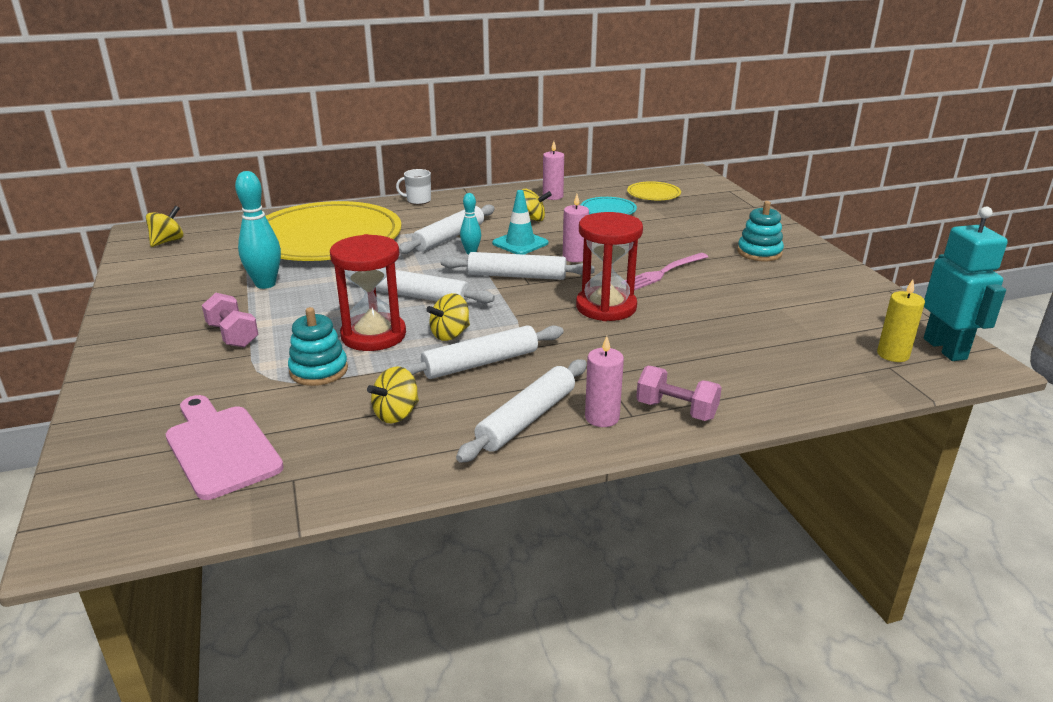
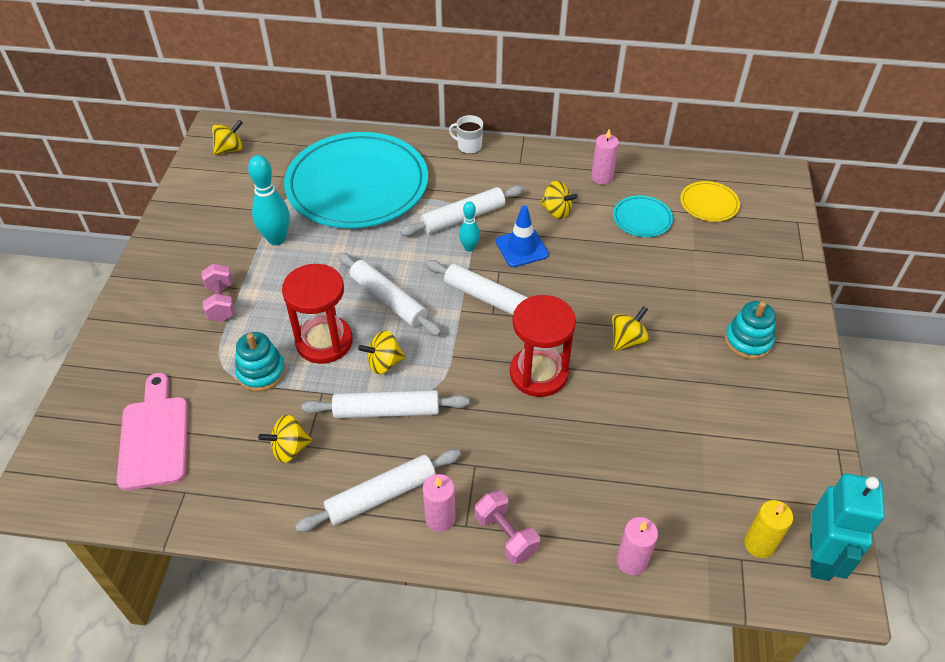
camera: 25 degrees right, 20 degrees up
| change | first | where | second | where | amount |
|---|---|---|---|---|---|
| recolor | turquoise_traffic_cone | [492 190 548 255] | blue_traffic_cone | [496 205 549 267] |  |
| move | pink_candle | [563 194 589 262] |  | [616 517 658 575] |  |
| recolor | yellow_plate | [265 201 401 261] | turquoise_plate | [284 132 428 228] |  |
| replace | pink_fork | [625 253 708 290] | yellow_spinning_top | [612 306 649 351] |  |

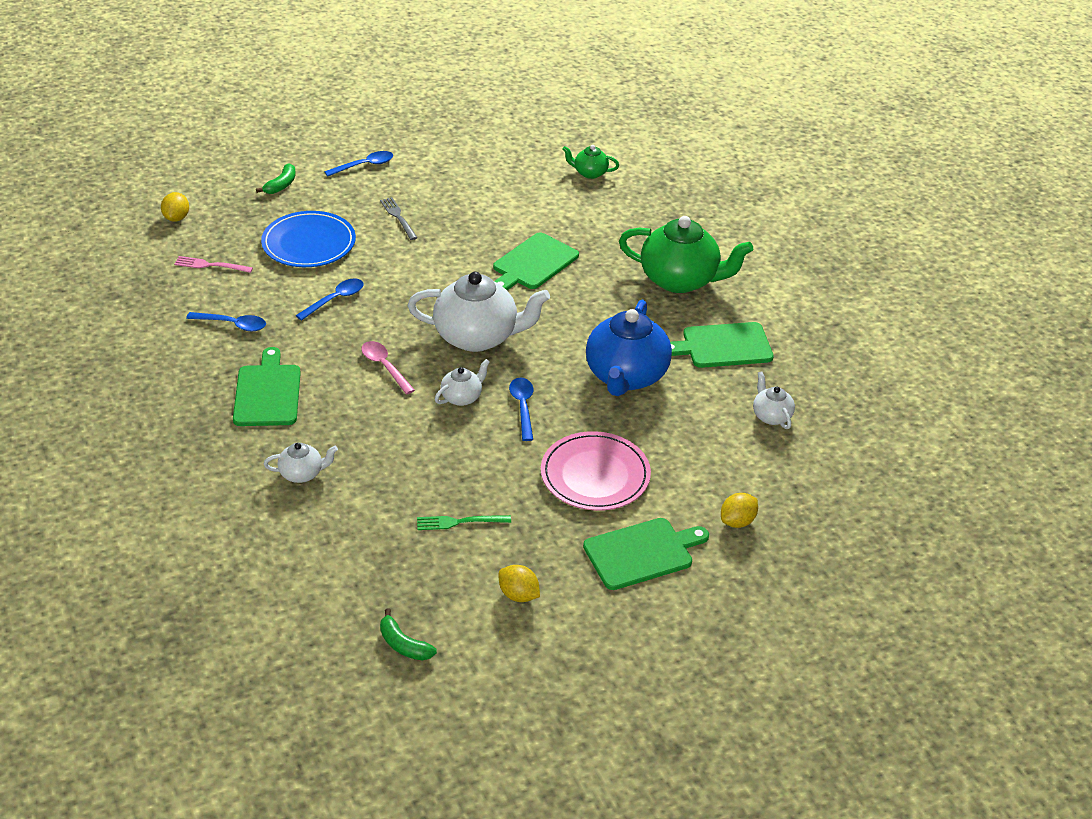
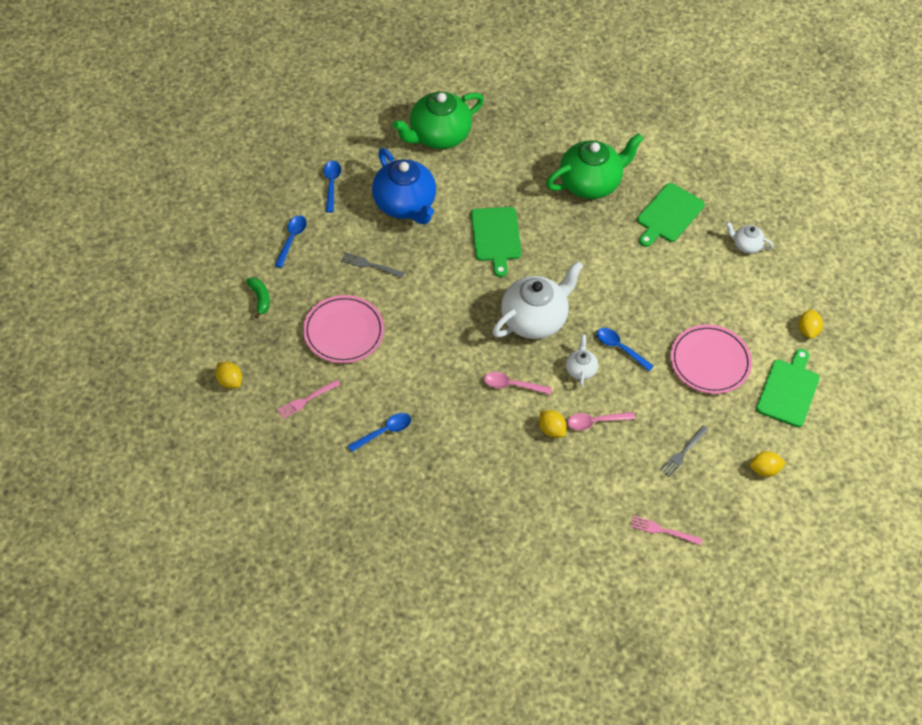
camera: 45 degrees left, 15 degrees up
| change | first | where | second | where | amount |
|---|---|---|---|---|---|
| resize | green_teapot | [563 145 619 179] |  | [393 91 484 149] | x2.11 |
| recolor | blue_plate | [261 211 356 267] | pink_plate | [303 295 384 363] |  |
| move | blue_spoon | [296 278 364 321] |  | [324 161 341 213] |  |
| move | blue_teapot | [586 300 672 396] |  | [372 148 436 225] |  |
| delete | green_cutting_board | [233 347 301 426] |  |  |  |
| delete | white_teapot | [264 443 338 483] |  |  |  |
| recolor | green_fork | [417 515 511 530] | grey_fork | [660 425 709 477] |  |
| delete | green_banana | [380 608 437 661] |  |  |  |
| insert |  |  | yellow_lemon | [539 410 567 438] |  |
| insert |  |  | pink_spoon | [567 412 635 430] |  |
| insert |  |  | pink_fork | [630 516 702 545] |  |

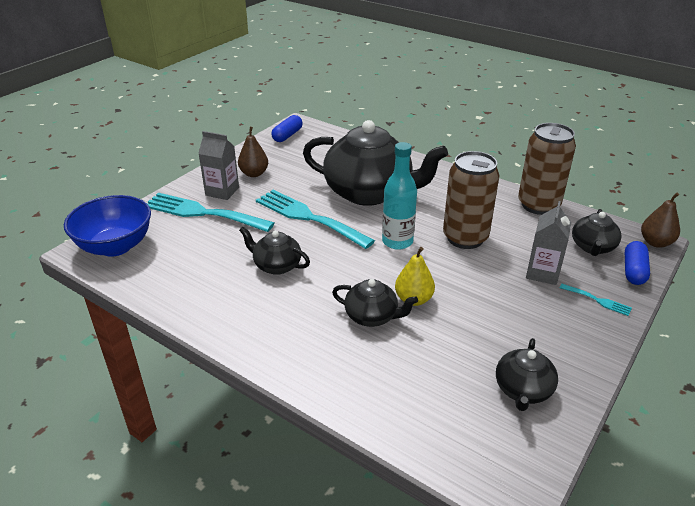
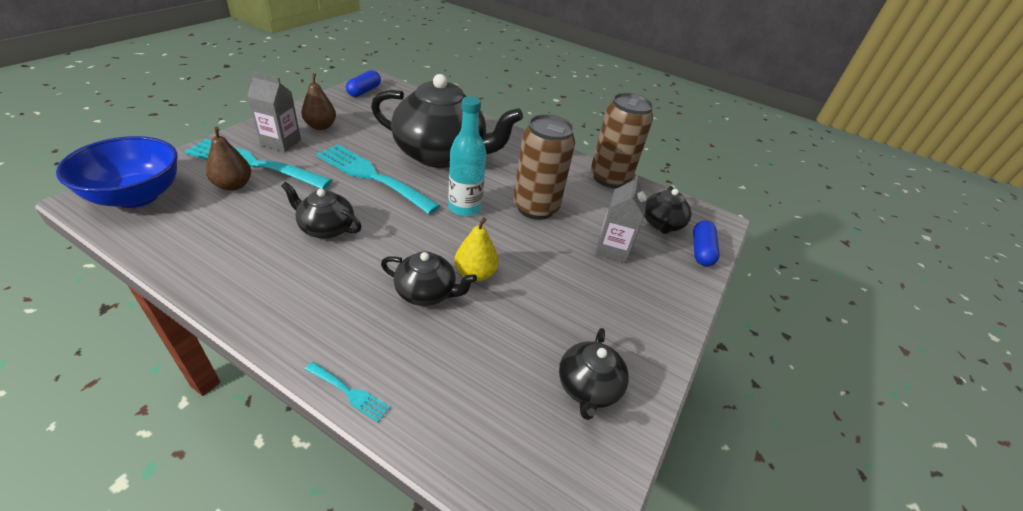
camera: 10 degrees left, 5 degrees up
| change | first | where | second | where | amount |
|---|---|---|---|---|---|
| move | brown_pear | [641 192 680 248] |  | [206 126 251 191] |  |
| move | turquoise_fork | [560 284 632 316] |  | [305 362 391 422] |  |

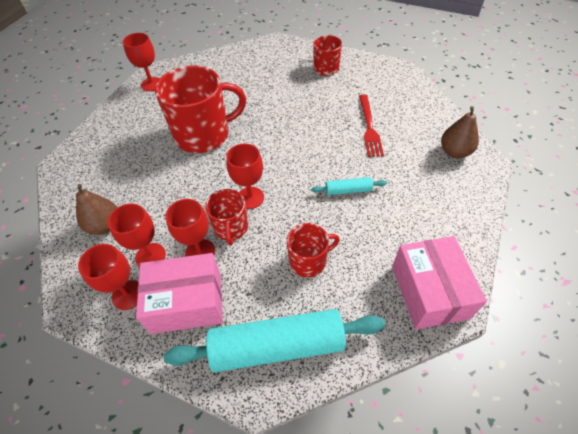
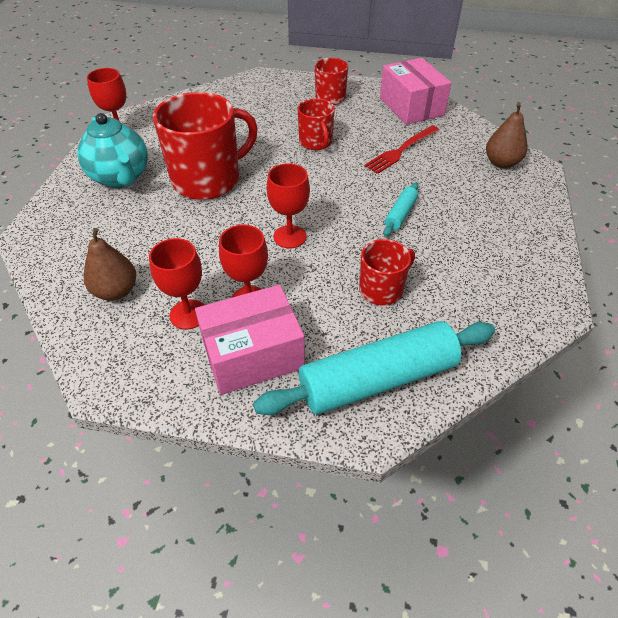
camera: 15 degrees left, 5 degrees down
| change | first | where | second | where | amount |
|---|---|---|---|---|---|
| rotate | red_fork | [359 95 384 157] |  | [364 125 439 174] | 60 degrees clockwise |
| rotate | turquoise_rolling_pin | [311 177 387 195] |  | [384 182 419 236] | 45 degrees counterclockwise |
| move | red_mug | [205 189 248 246] |  | [298 98 335 150] |  |
| move | pink_box | [392 236 487 330] |  | [380 58 451 125] |  |
| delete | red_goblet | [78 244 139 310] |  |  |  |
| insert |  |  | turquoise_teapot | [77 113 148 188] |  |

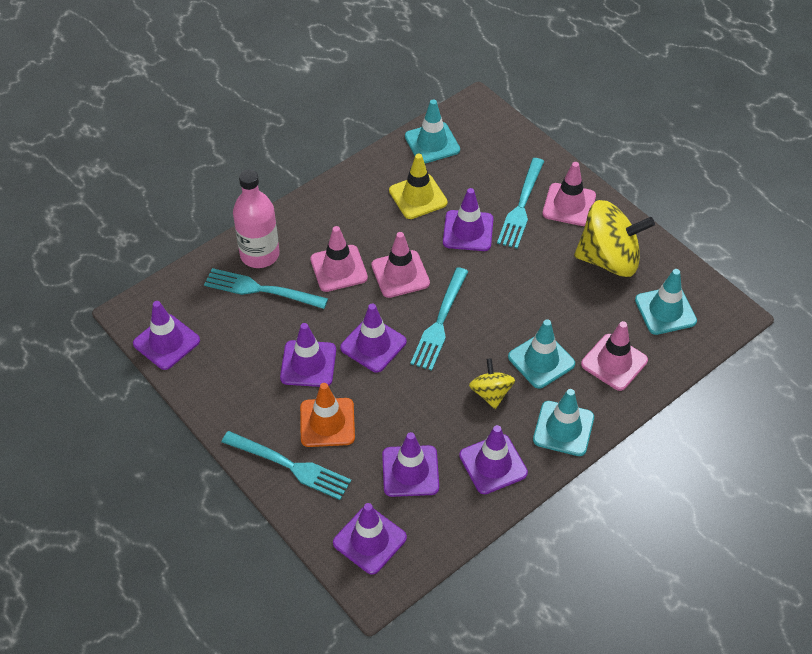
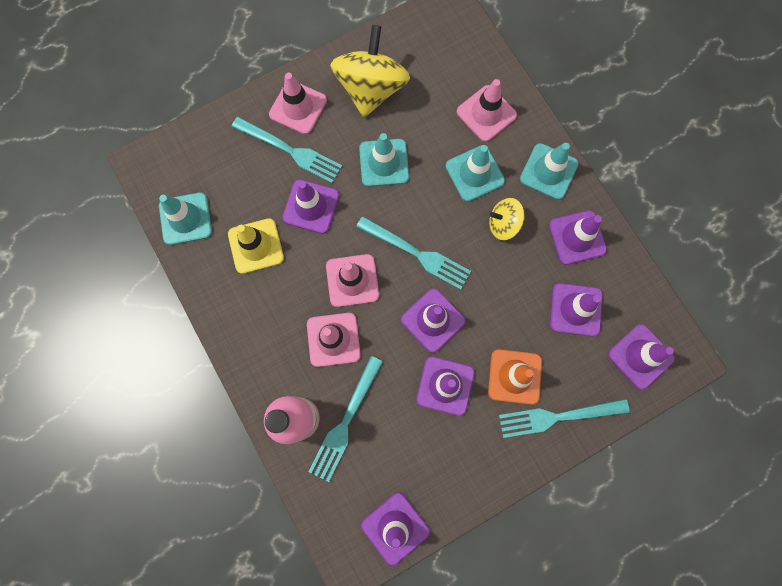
camera: 80 degrees left, 25 degrees up
| change | first | where | second | where | amount |
|---|---|---|---|---|---|
| move | turquoise_traffic_cone | [635 269 697 335] |  | [359 133 409 187] |  |
| rotate | turquoise_fork | [222 431 351 500] |  | [499 399 630 438] | 135 degrees counterclockwise |

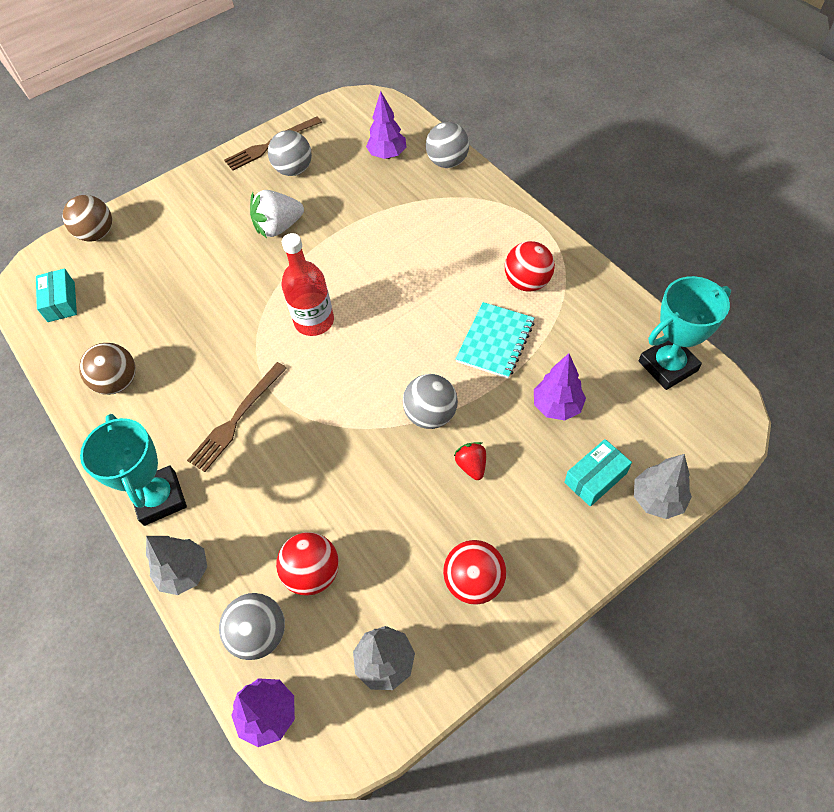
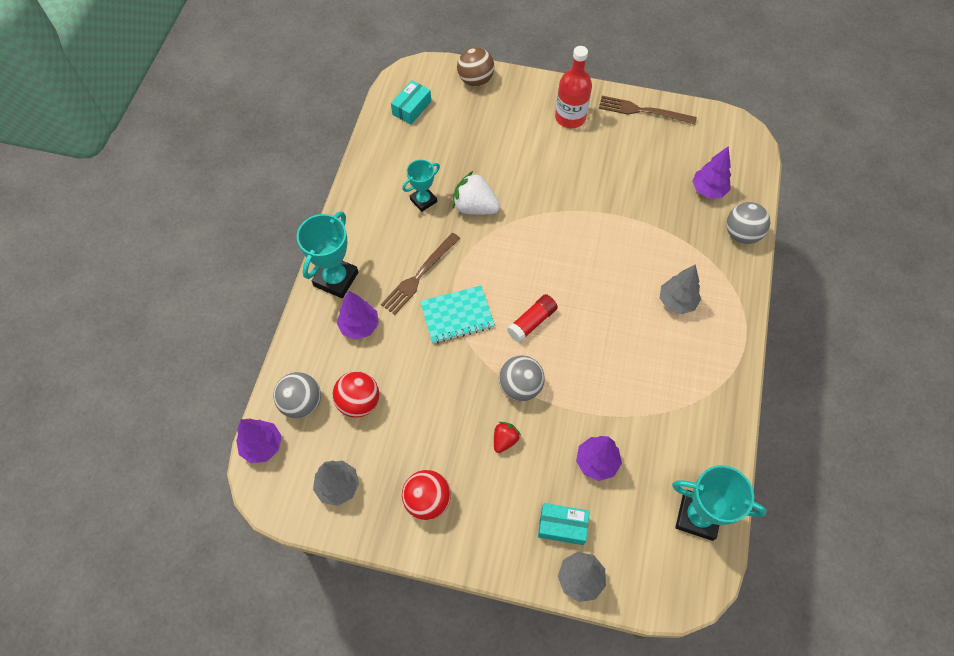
camera: 45 degrees right, 5 degrees up
| change | first | where | second | where | amount |
|---|---|---|---|---|---|
| delete | grey_ball | [268 130 312 176] |  |  |  |
| move | white_strawberry | [250 190 304 238] |  | [452 171 500 215] |  |
| move | red_bottle | [281 233 334 336] |  | [555 46 592 128] |  |
| delete | red_ball | [505 241 555 292] |  |  |  |
| move | turquoise_notebook | [455 302 535 379] |  | [420 285 495 343] |  |
| delete | brown_ball | [79 343 136 395] |  |  |  |
| rotate | brown_fork | [187 362 287 472] |  | [381 233 460 315] | 45 degrees counterclockwise |
| move | grey_tree | [146 536 207 595] |  | [660 264 701 314] |  |
| insert |  |  | turquoise_trophy | [402 159 440 212] |  |
| insert |  |  | purple_tree | [337 291 379 340] |  |
| insert |  |  | red_glue_stick | [507 294 558 343] |  |

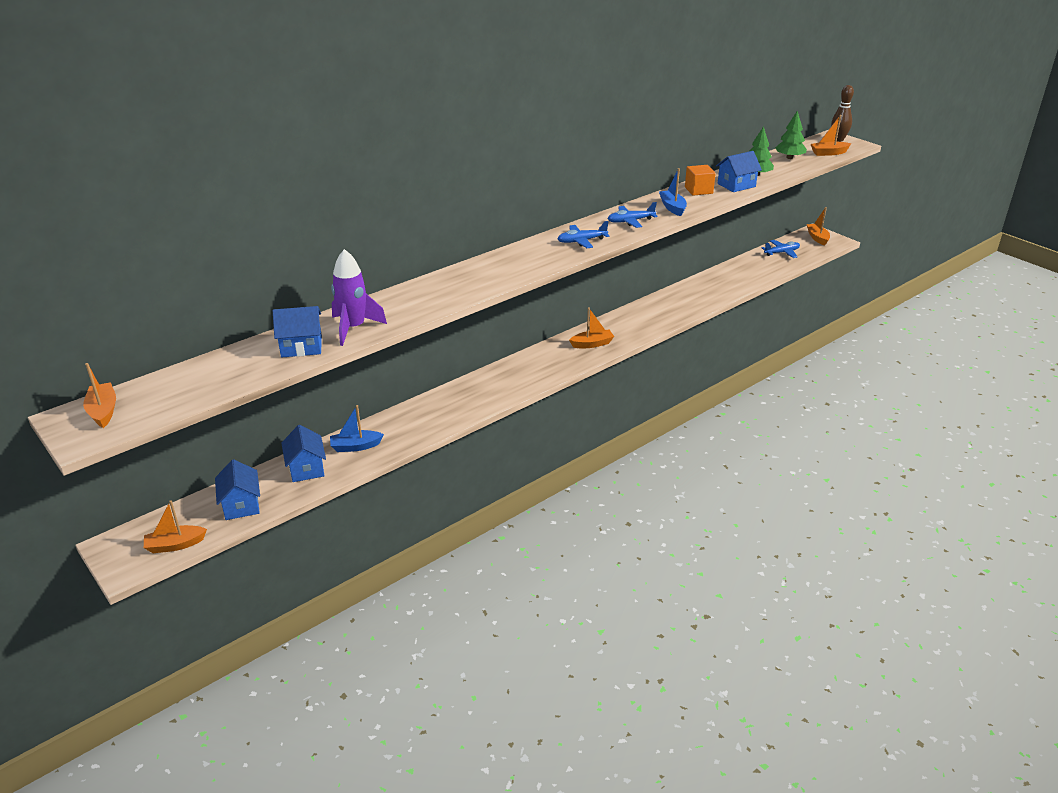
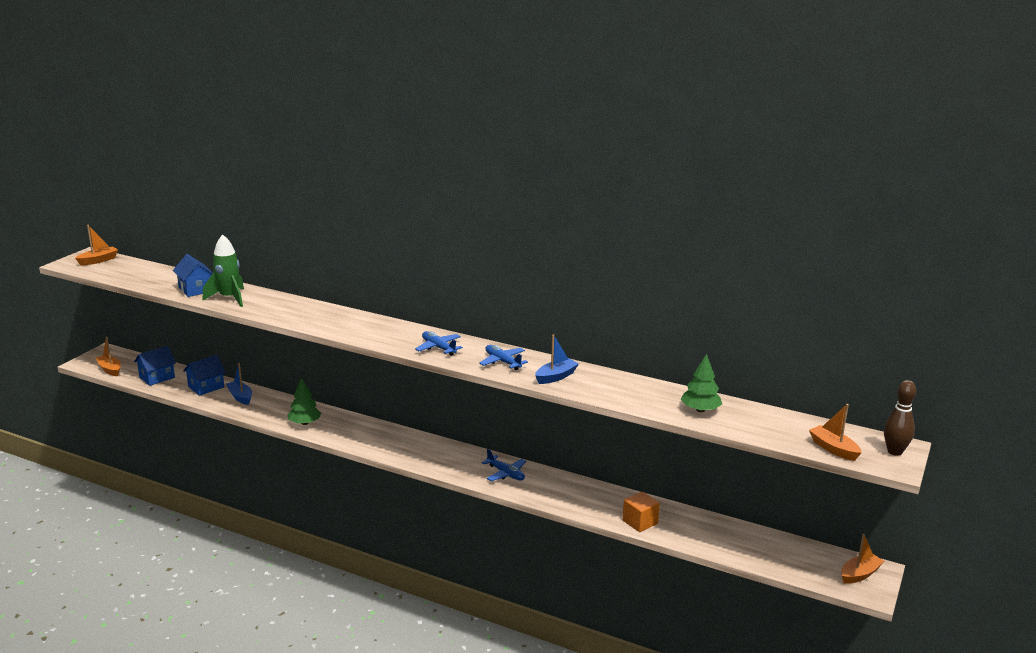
camera: 65 degrees right, 10 degrees down
| change | first | where | second | where | amount |
|---|---|---|---|---|---|
| move | green_tree | [775 111 807 159] |  | [287 378 321 425] |  |
| delete | blue_house | [716 151 762 192] |  |  |  |
| move | orange_cube | [685 165 716 196] |  | [623 491 660 532] |  |
| move | blue_plane | [762 240 800 258] |  | [482 449 526 481] |  |
| recolor | purple_rocket | [331 249 387 346] | green_rocket | [202 234 244 307] |  |
| delete | orange_boat | [569 308 614 348] |  |  |  |

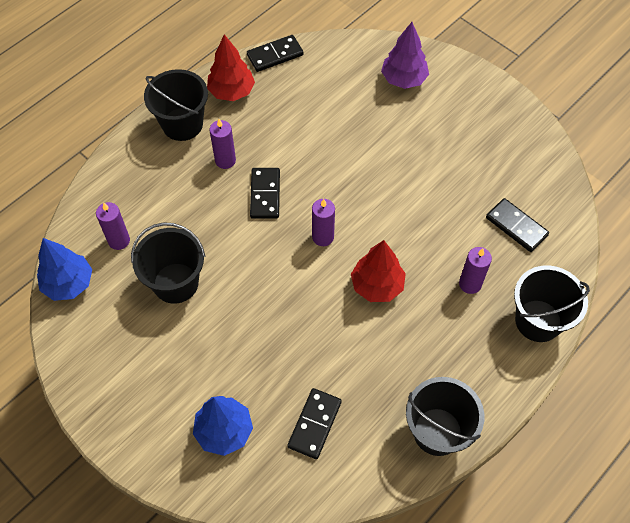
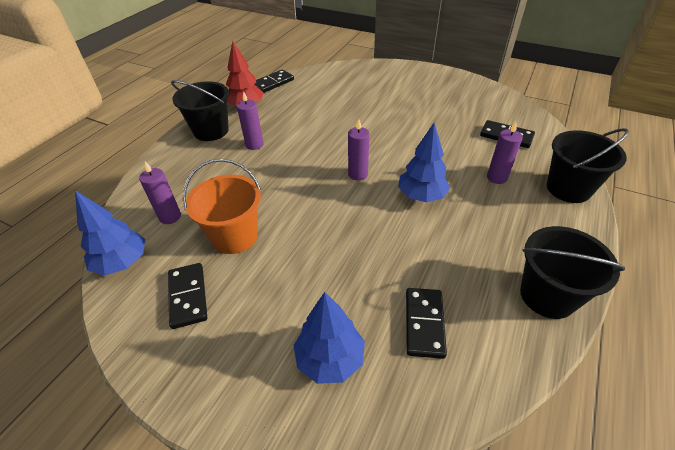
camera: 15 degrees left, 15 degrees down
| change | first | where | second | where | amount |
|---|---|---|---|---|---|
| delete | purple_tree | [381 22 429 89] |  |  |  |
| move | black_domino | [250 168 280 219] |  | [168 263 207 329] |  |
| recolor | black_bucket | [131 222 205 304] | orange_bucket | [183 159 261 254] |  |
| recolor | red_tree | [351 240 406 302] | blue_tree | [398 123 450 202] |  |

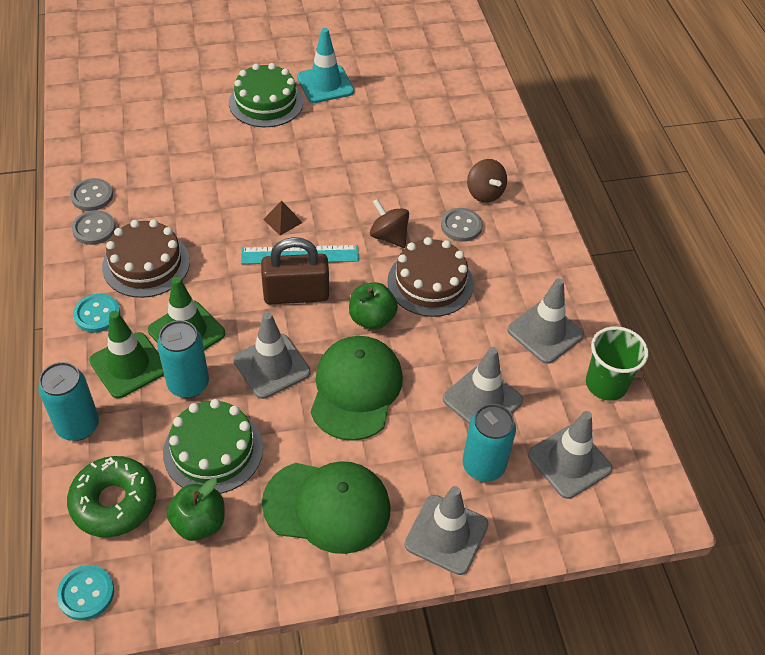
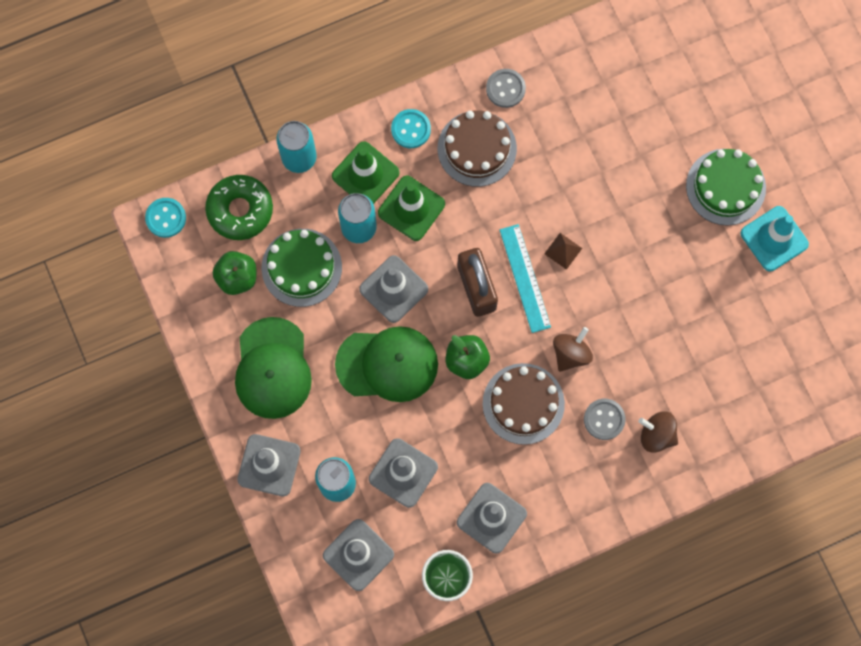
camera: 80 degrees right, 25 degrees up
| change | first | where | second | where | amount |
|---|---|---|---|---|---|
| rotate | brown_spinning_top | [467 159 507 203] |  | [639 412 678 453] | 60 degrees clockwise |
| delete | grey_button | [70 178 113 211] |  |  |  |

